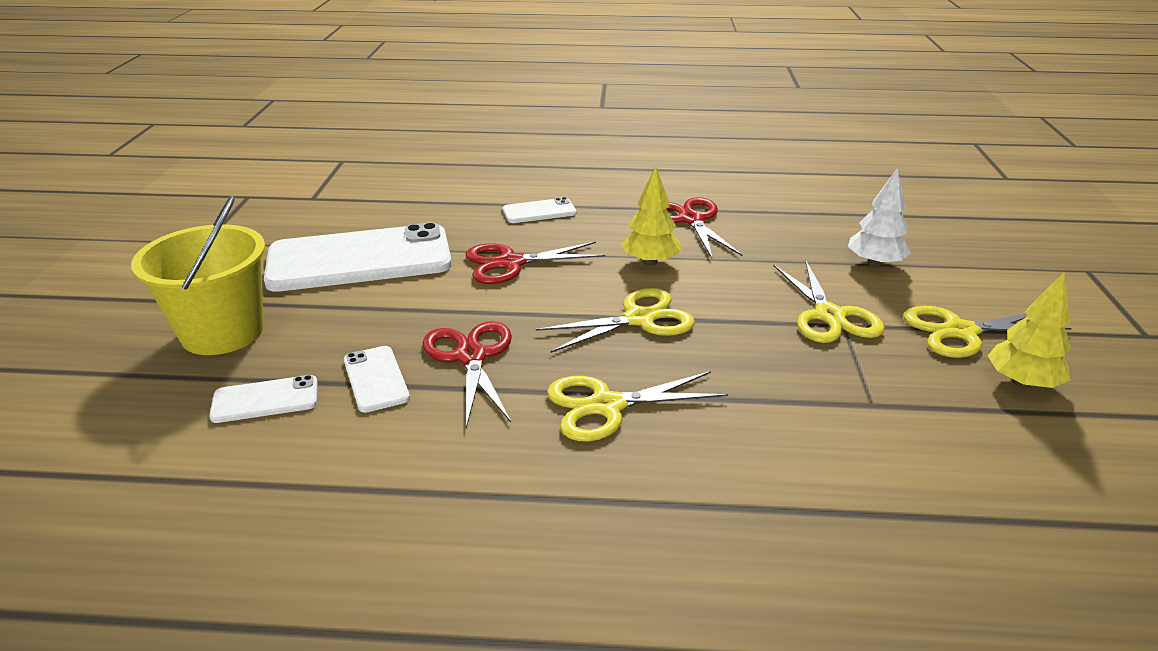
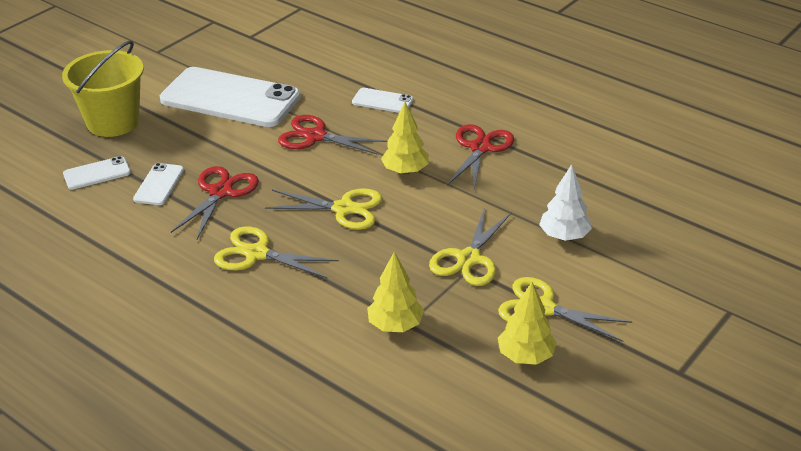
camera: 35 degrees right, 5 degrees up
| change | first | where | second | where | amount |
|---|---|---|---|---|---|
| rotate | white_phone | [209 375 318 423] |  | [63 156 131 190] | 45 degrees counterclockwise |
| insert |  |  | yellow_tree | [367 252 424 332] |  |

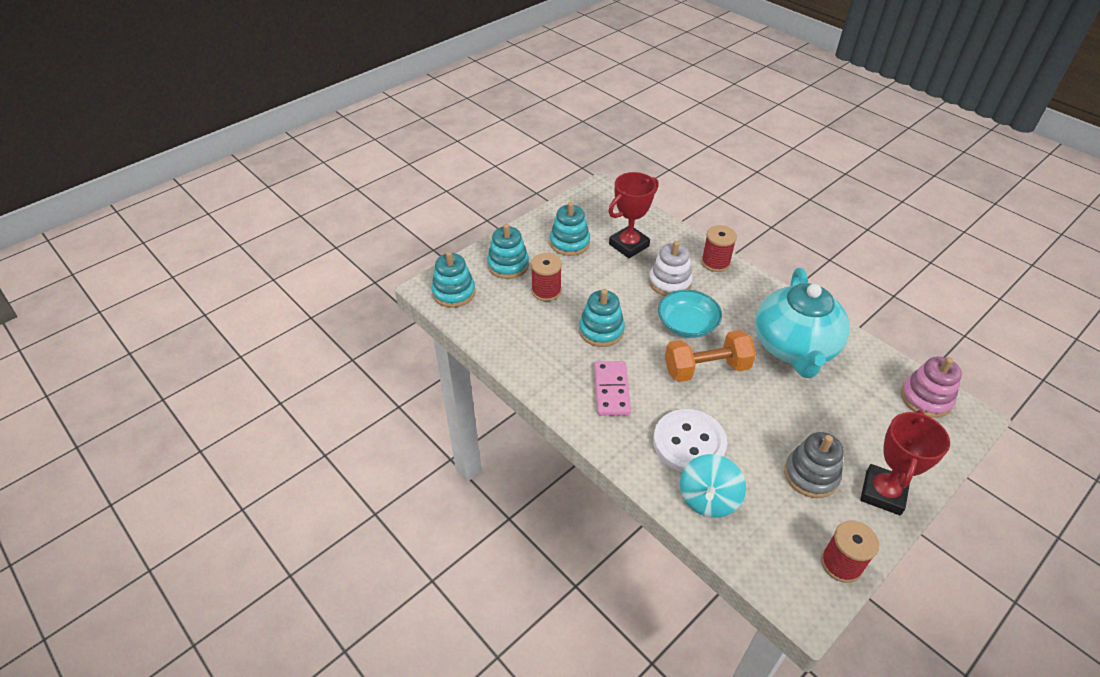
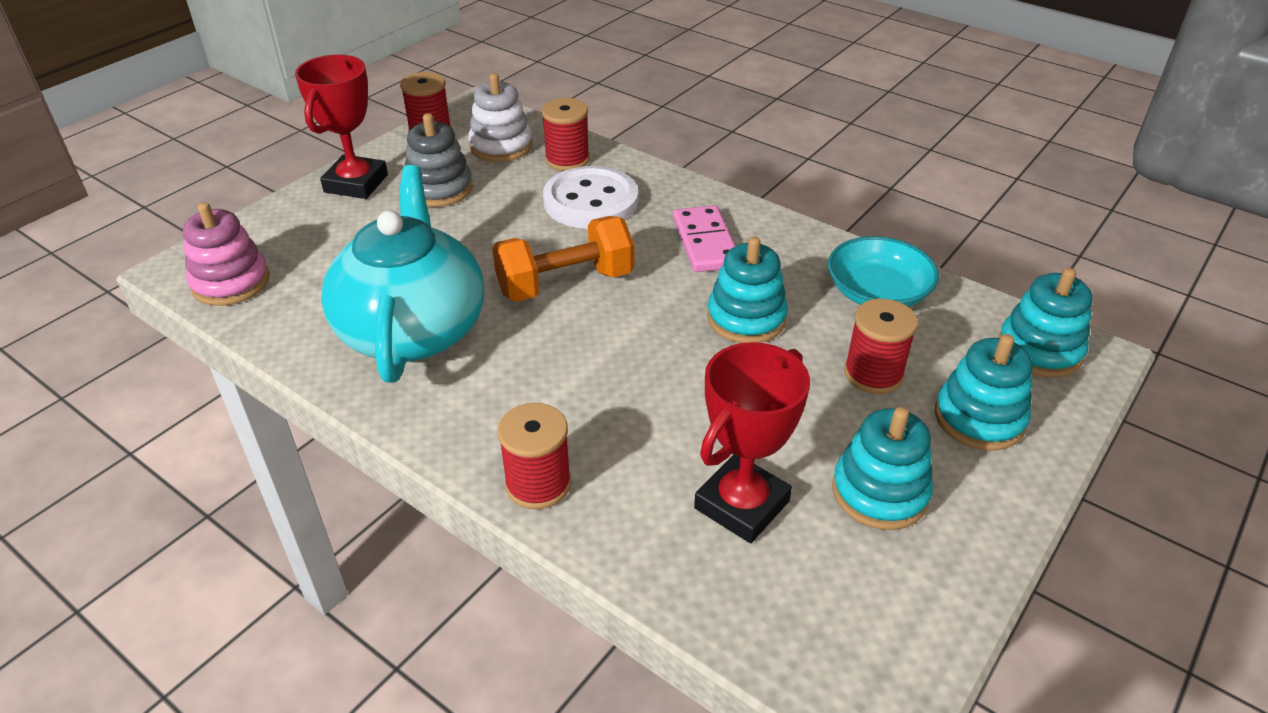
camera: 170 degrees right, 5 degrees down
| change | first | where | second | where | amount |
|---|---|---|---|---|---|
| move | white_stacking_toy | [649 241 693 296] |  | [468 73 533 162] |  |
| move | turquoise_bowl | [658 290 722 338] |  | [828 236 939 307] |  |
| replace | turquoise_spinning_top | [680 454 746 518] | red_spool | [542 98 590 171] |  |

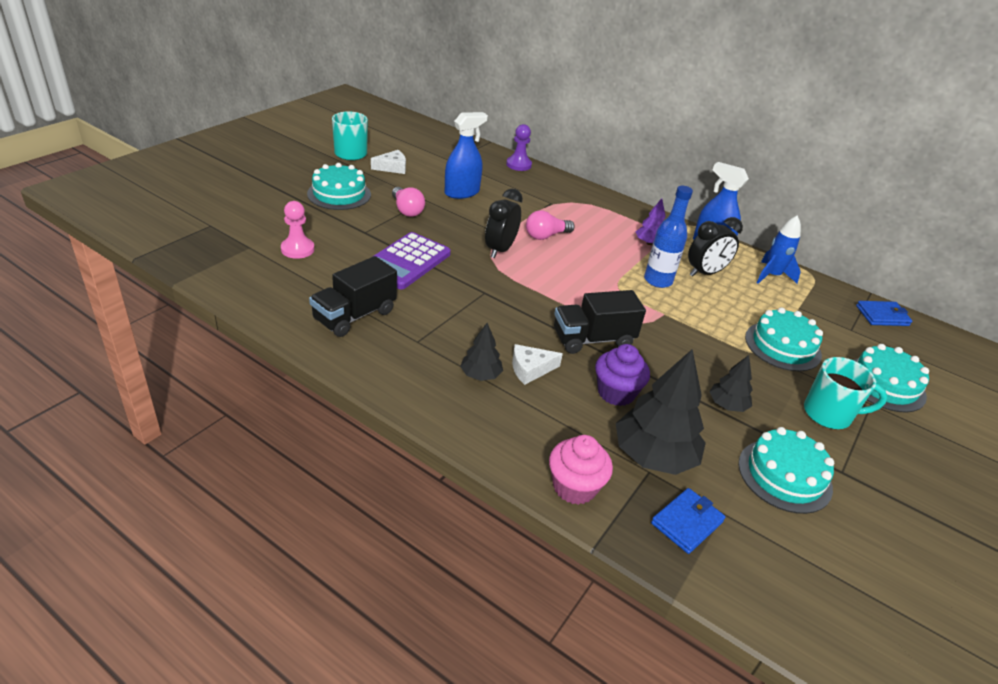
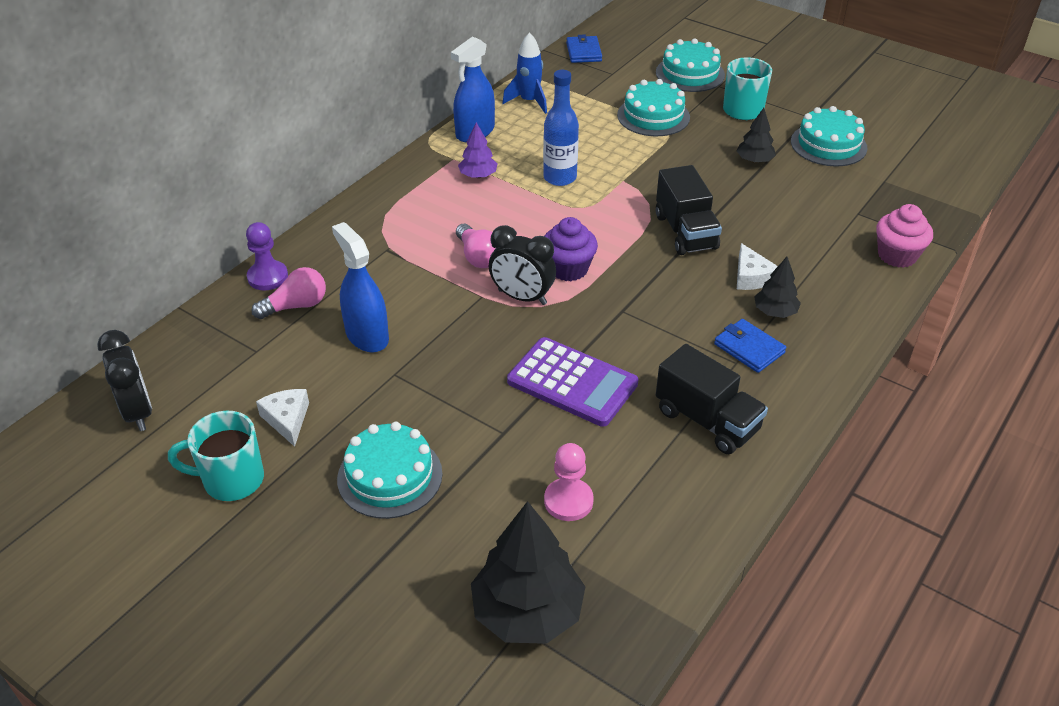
camera: 85 degrees left, 5 degrees up
| change | first | where | second | where | amount |
|---|---|---|---|---|---|
| move | pink_light_bulb | [392 187 425 217] |  | [252 267 326 319] |  |
| move | black_clock | [688 217 743 277] |  | [97 330 152 431] |  |
| move | purple_cupcake | [595 344 650 406] |  | [544 217 598 281] |  |
| move | black_tree | [616 349 706 475] |  | [471 501 585 644] |  |
| move | blue_wallet | [651 488 726 554] |  | [714 319 786 373] |  |

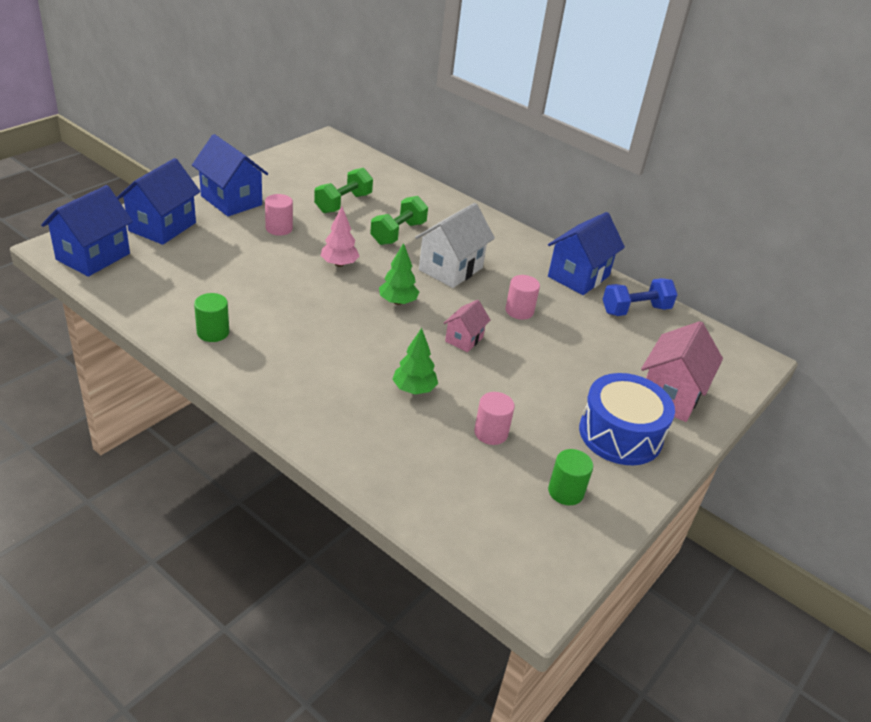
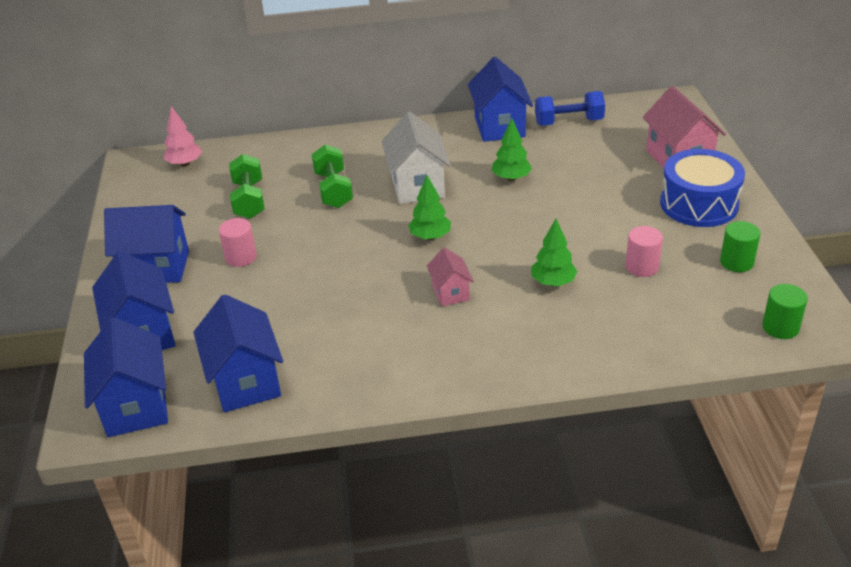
camera: 40 degrees left, 0 degrees up
| change | first | where | second | where | amount |
|---|---|---|---|---|---|
| move | pink_tree | [321 207 359 267] |  | [164 106 202 166] |  |
| replace | pink_cylinder | [506 275 540 320] | green_tree | [492 118 532 181] |  |
| rotate | blue_dumbbell | [603 278 678 316] |  | [535 91 605 126] | 60 degrees clockwise |
| move | green_cylinder | [194 293 229 342] |  | [762 284 808 339] |  |
| move | pink_house | [443 300 491 352] |  | [427 247 474 306] |  |
| insert |  |  | blue_house | [193 294 283 412] |  |

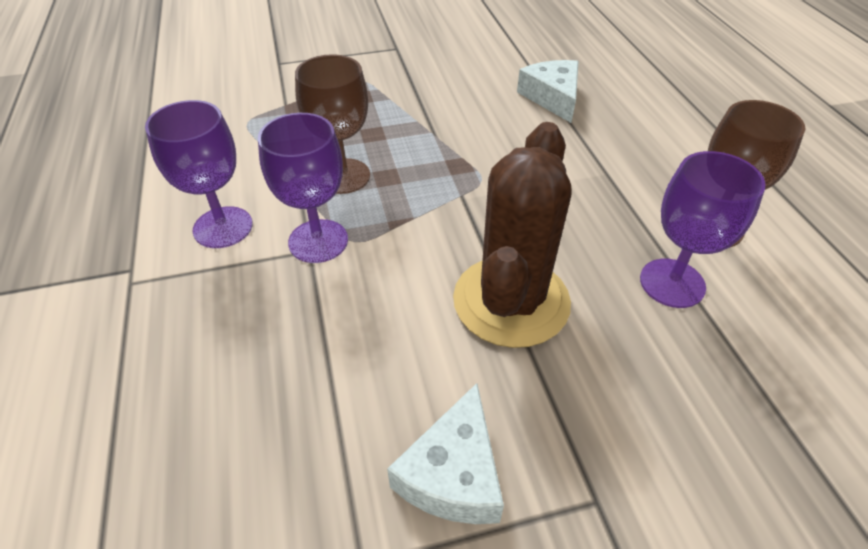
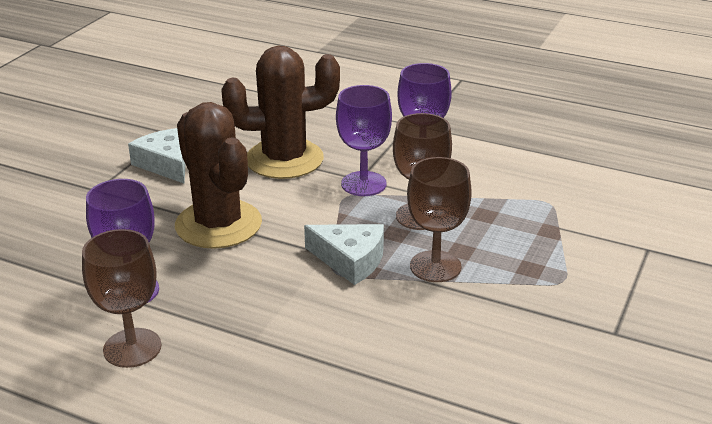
camera: 130 degrees right, 15 degrees down
| change | first | where | second | where | amount |
|---|---|---|---|---|---|
| move | white_cheese | [517 60 579 123] |  | [304 224 384 285] |  |
| insert |  |  | brown_cactus | [221 46 340 179] |  |
| insert |  |  | brown_goblet | [407 157 472 282] |  |

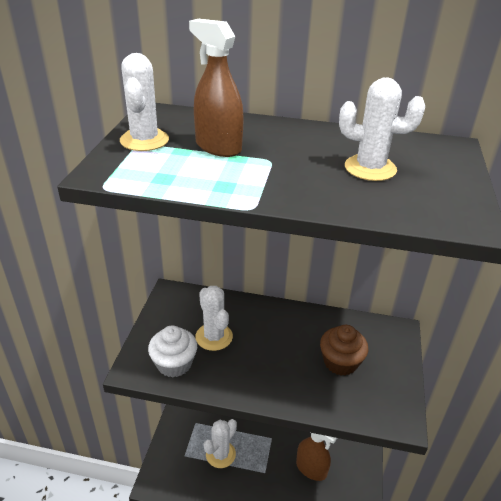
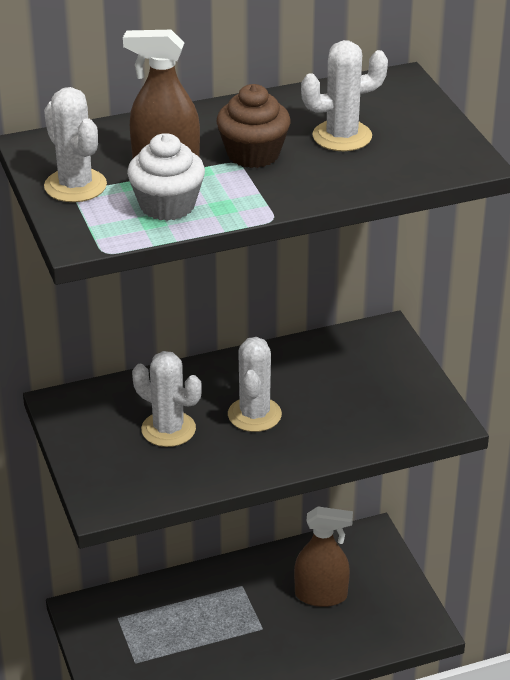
camera: 30 degrees left, 0 degrees up
| change | first | where | second | where | amount |
|---|---|---|---|---|---|
| move | white_cupcake | [148 325 197 378] |  | [127 133 205 221] |  |
| move | brown_cupcake | [320 325 368 376] |  | [217 84 290 168] |  |
| move | white_cactus | [204 419 237 468] |  | [228 337 282 432] |  |

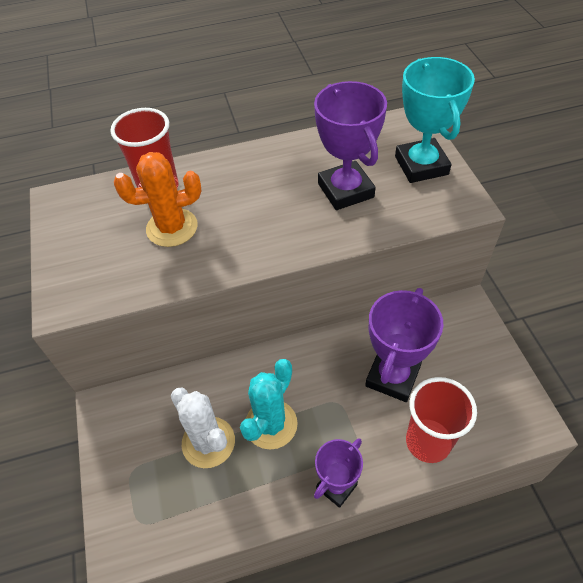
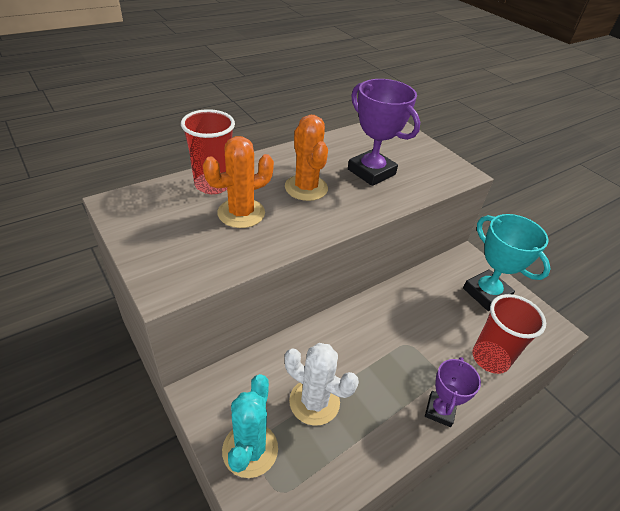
camera: 25 degrees left, 10 degrees down
| change | first | where | second | where | amount |
|---|---|---|---|---|---|
| move | turquoise_trophy | [395 57 475 183] |  | [463 214 551 311] |  |
| delete | purple_trophy | [365 288 444 402] |  |  |  |
| move | turquoise_cactus | [240 359 298 450] |  | [222 374 278 478] |  |
| insert |  |  | orange_cactus | [285 114 328 201] |  |

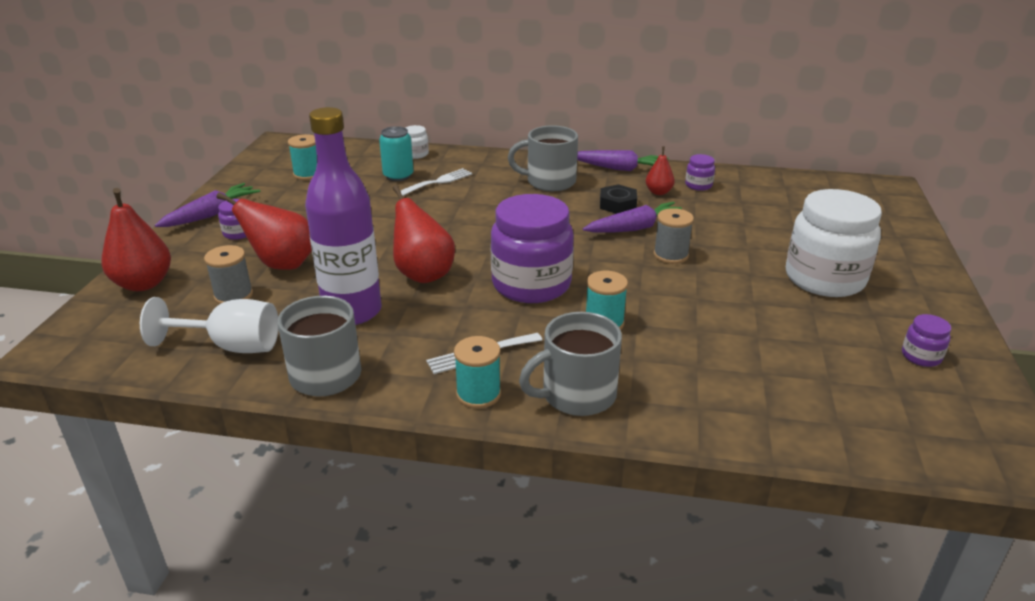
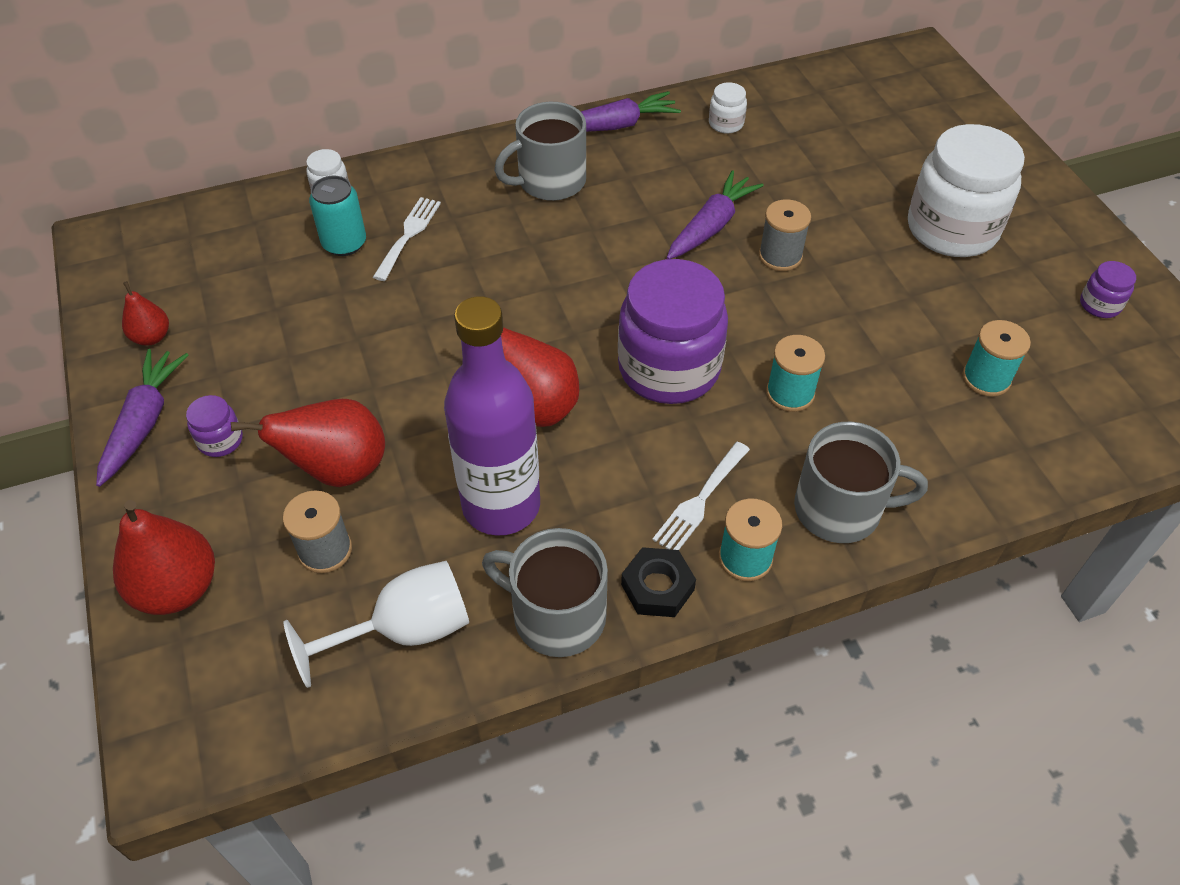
camera: 30 degrees left, 20 degrees up
| change | first | where | second | where | amount |
|---|---|---|---|---|---|
| move | turquoise_spool | [288 134 317 180] |  | [962 320 1031 397] |  |
| move | red_pear | [646 146 675 195] |  | [122 281 169 346] |  |
| recolor | purple_jar | [685 154 715 191] | white_jar | [709 82 747 134] |  |
| move | black_nut | [600 184 637 214] |  | [621 547 696 617] |  |
| rotate | grey_mug | [519 312 622 416] |  | [794 422 928 543] | 120 degrees counterclockwise |

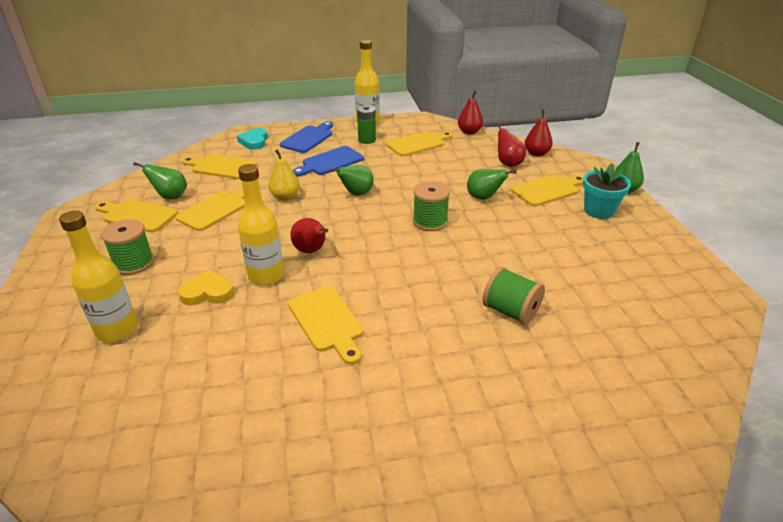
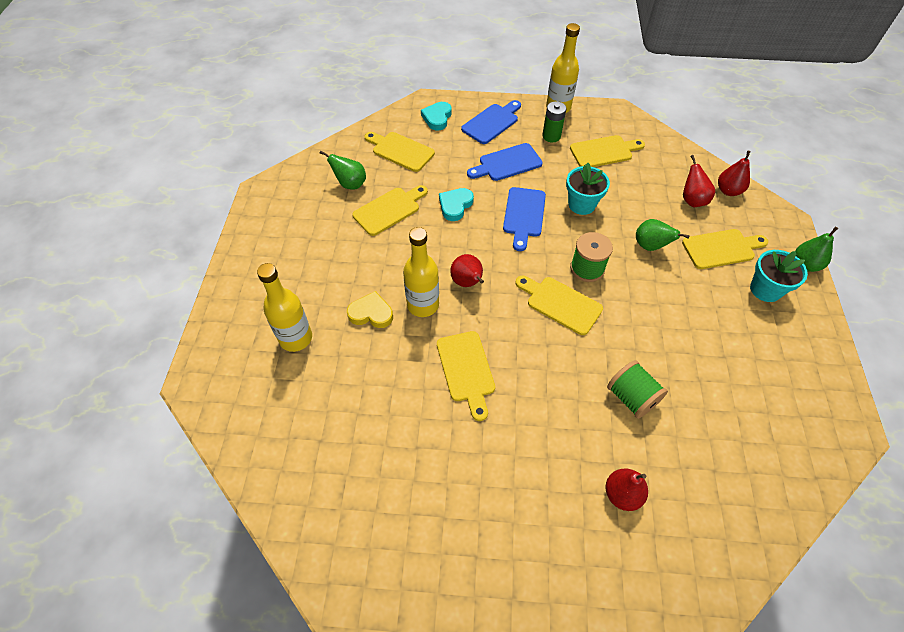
camera: 15 degrees right, 20 degrees up
| change | first | where | second | where | amount |
|---|---|---|---|---|---|
| move | red_pear | [458 91 483 135] |  | [605 469 648 511] |  |
| replace | yellow_pear | [268 149 300 201] | turquoise_heart | [439 188 474 221] |  |
| replace | green_pear | [330 165 373 195] | blue_cutting_board | [503 187 546 251] |  |
| move | yellow_cutting_board | [95 199 178 233] |  | [515 276 603 335] |  |
| delete | green_spool | [101 219 154 275] |  |  |  |
| insert |  |  | turquoise_flower_pot | [566 163 610 215] |  |

